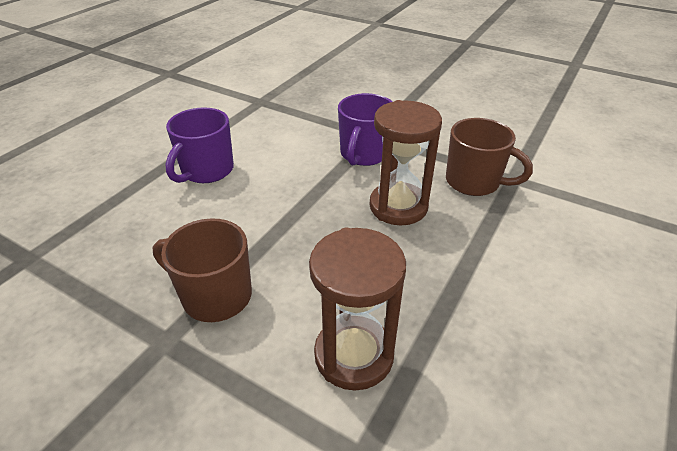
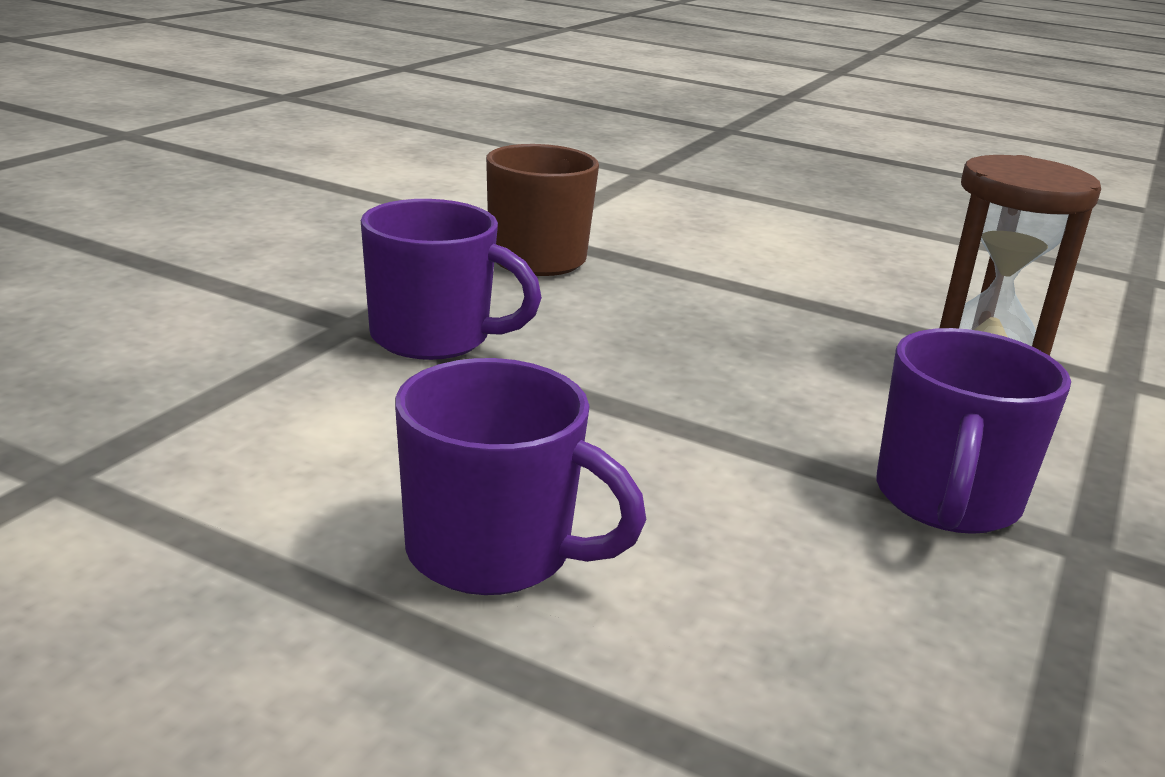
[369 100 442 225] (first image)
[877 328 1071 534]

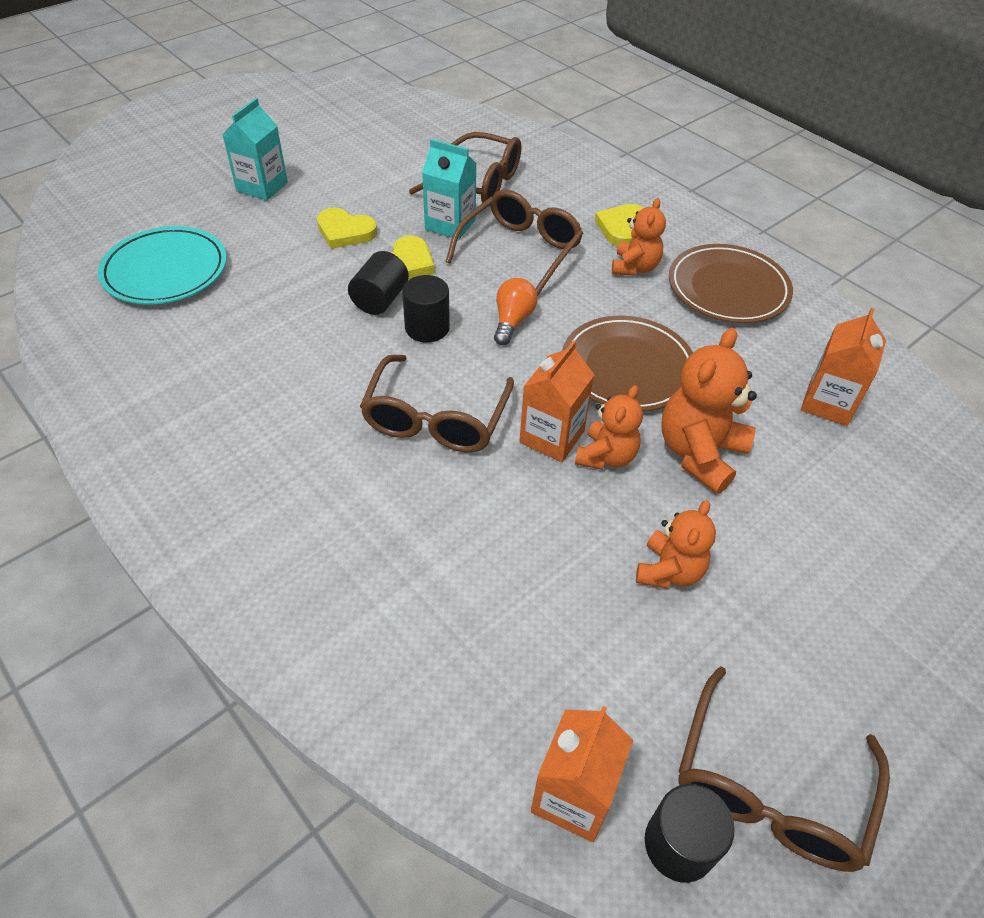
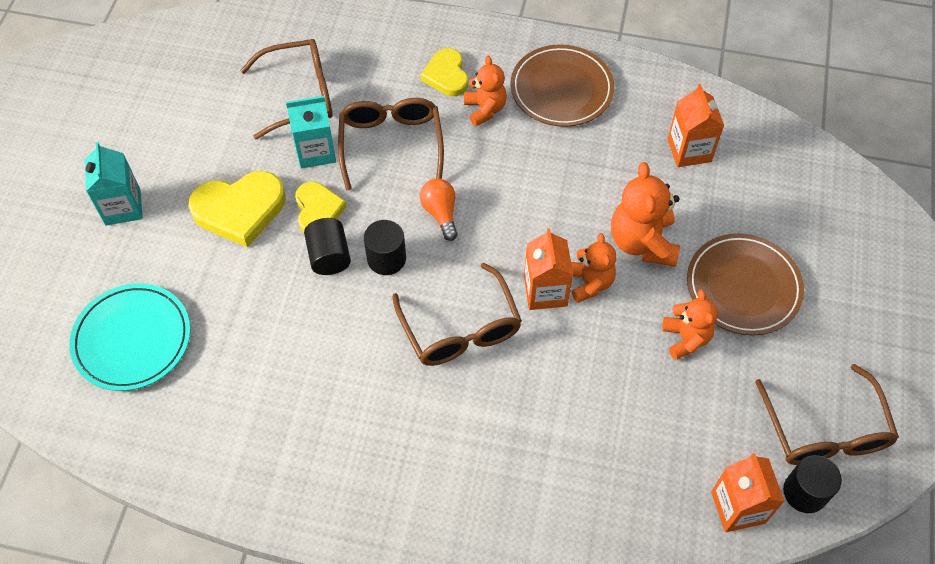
[189 171 286 248]
[687 233 804 336]

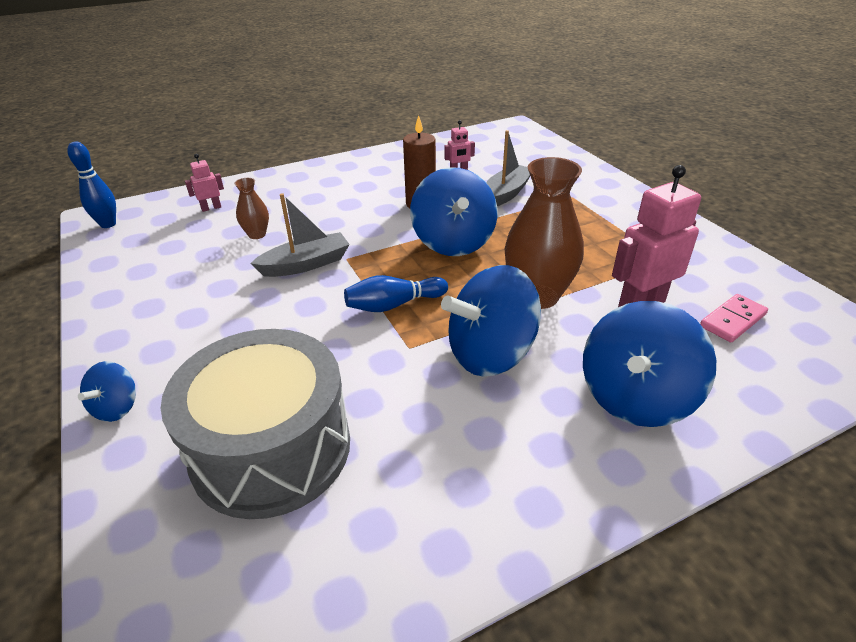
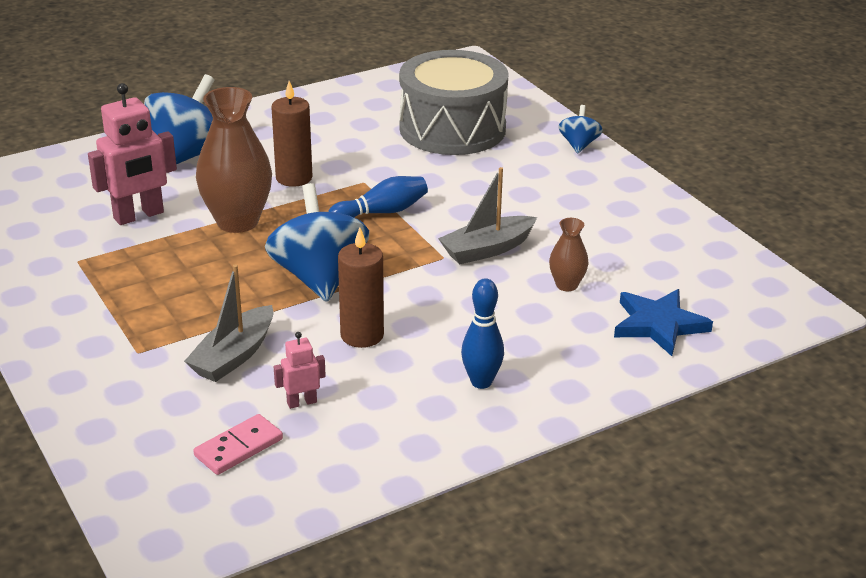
[461 278 504 389]
[614 289 713 356]
[271 81 312 187]
[193 414 283 475]

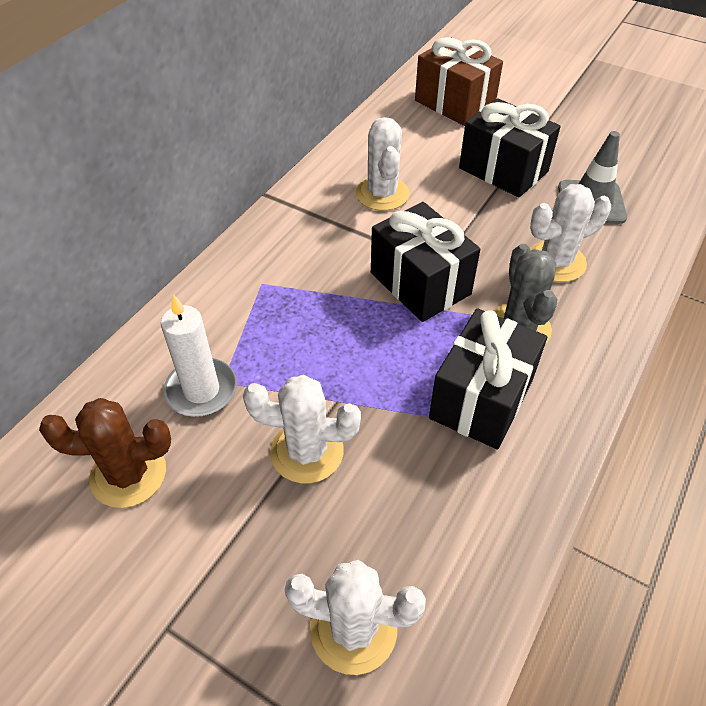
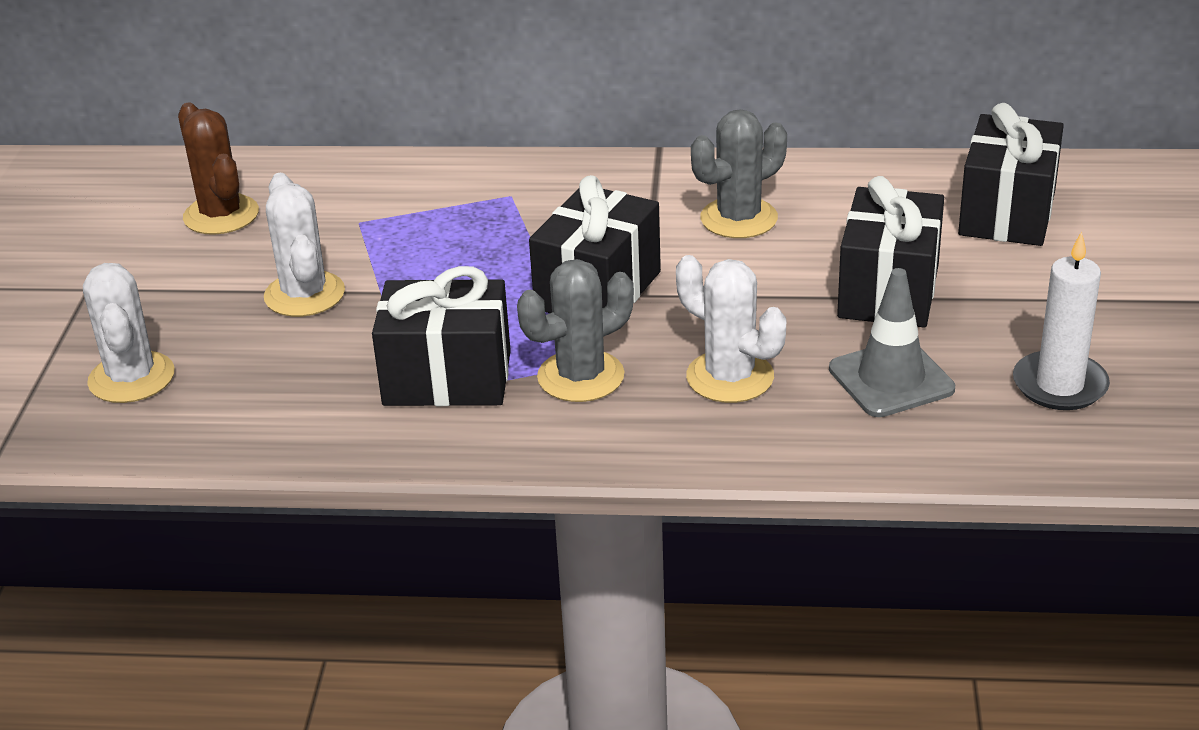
[958 103 1064 246]
[691 109 787 238]
[1013 231 1110 410]

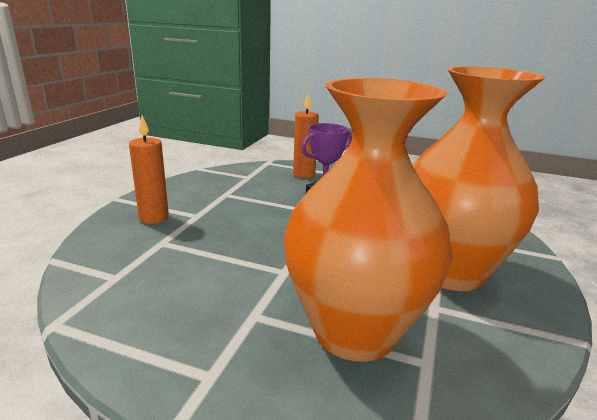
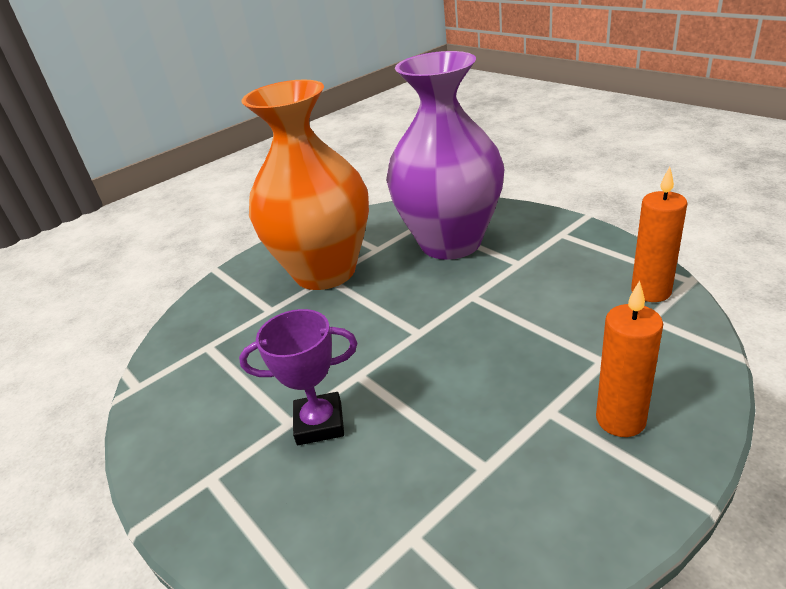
[386 51 504 260]
[631 167 688 302]

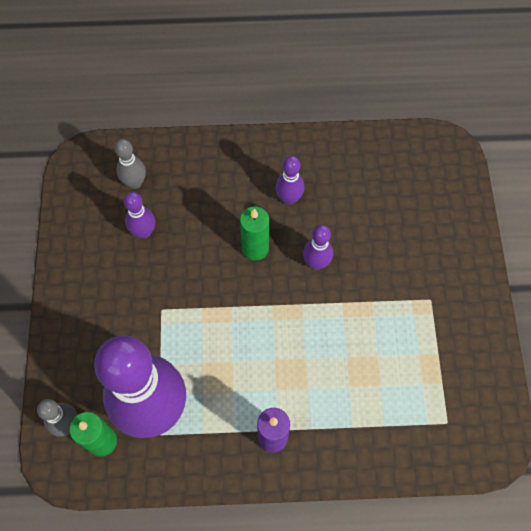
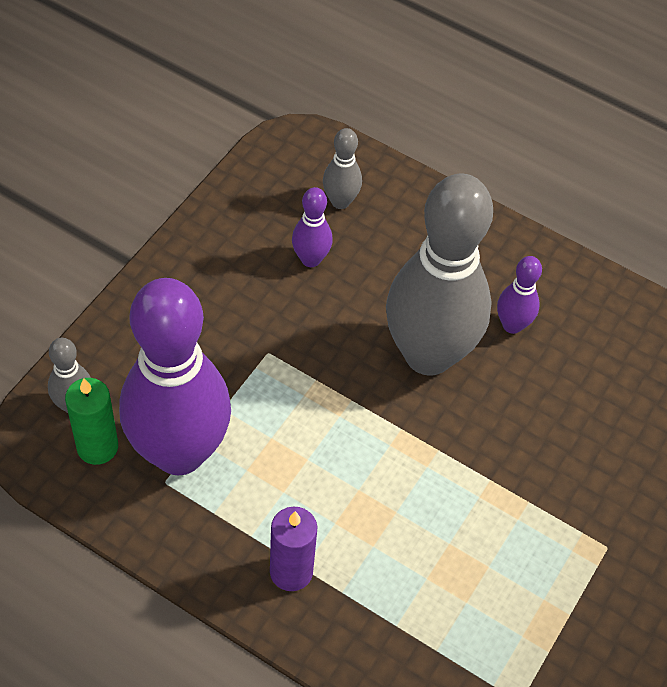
[386 174 493 376]
[303 225 333 270] (first image)

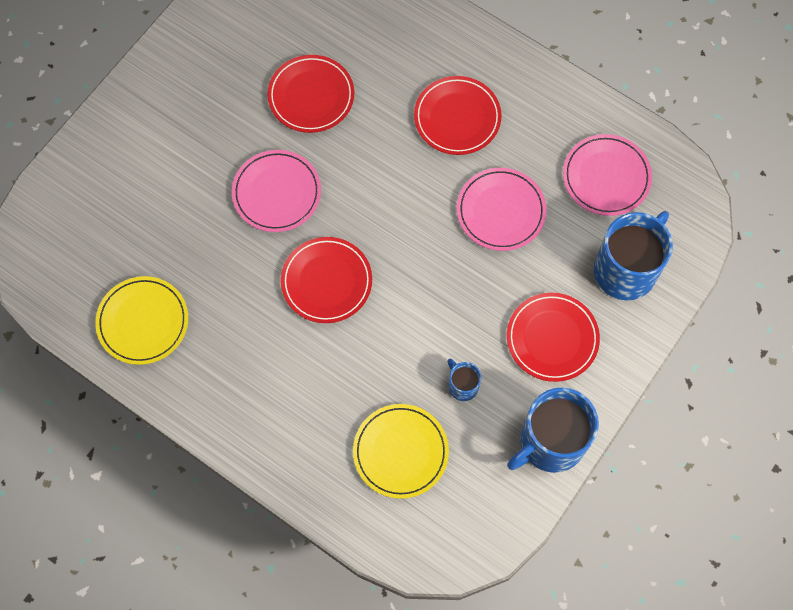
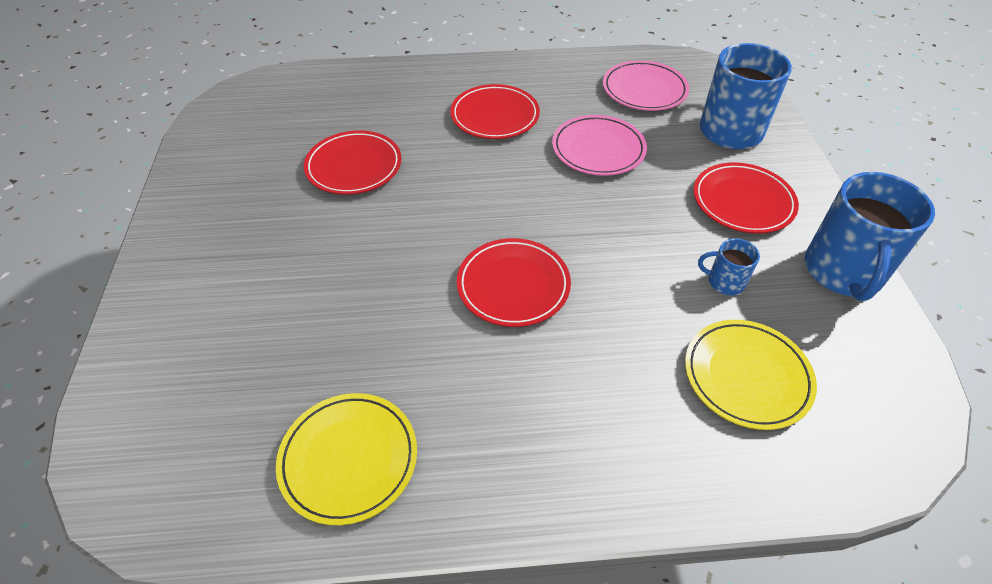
[232 150 321 232] (first image)

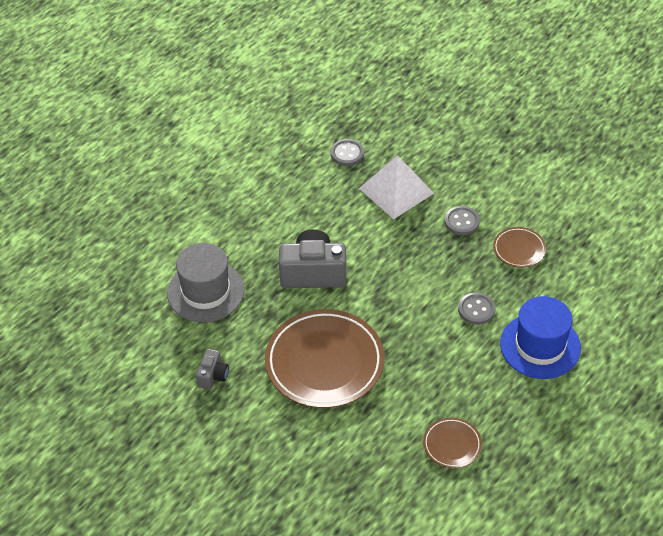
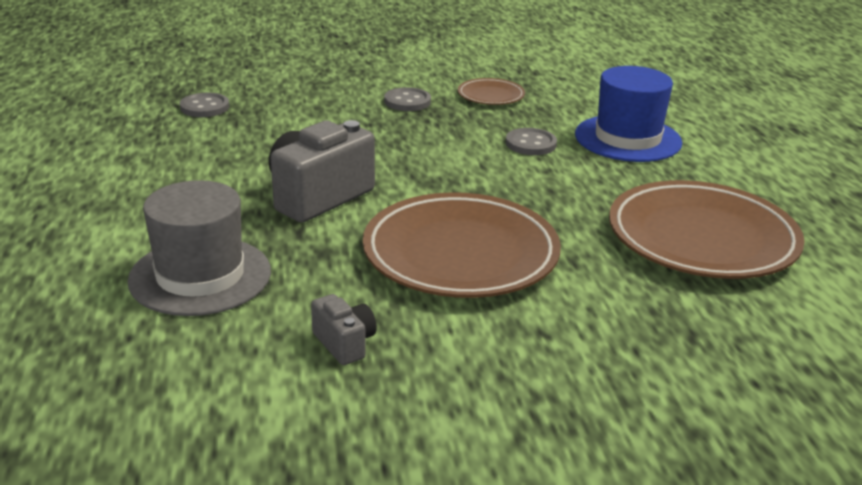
[359 155 434 219] (first image)
[609 180 804 279]

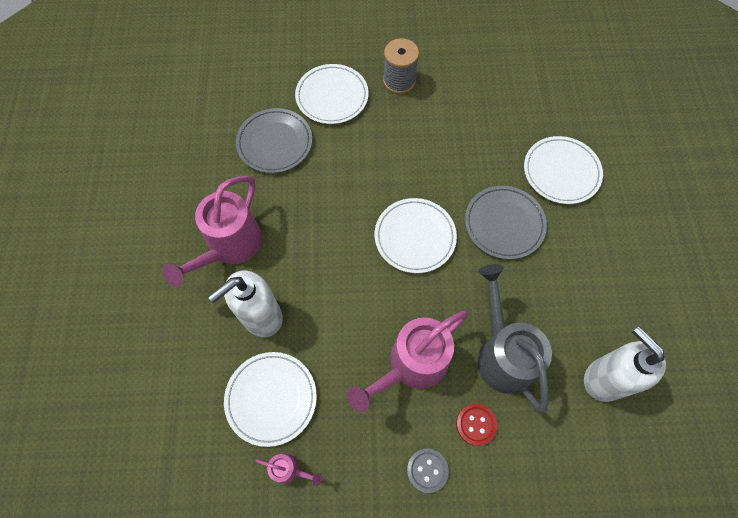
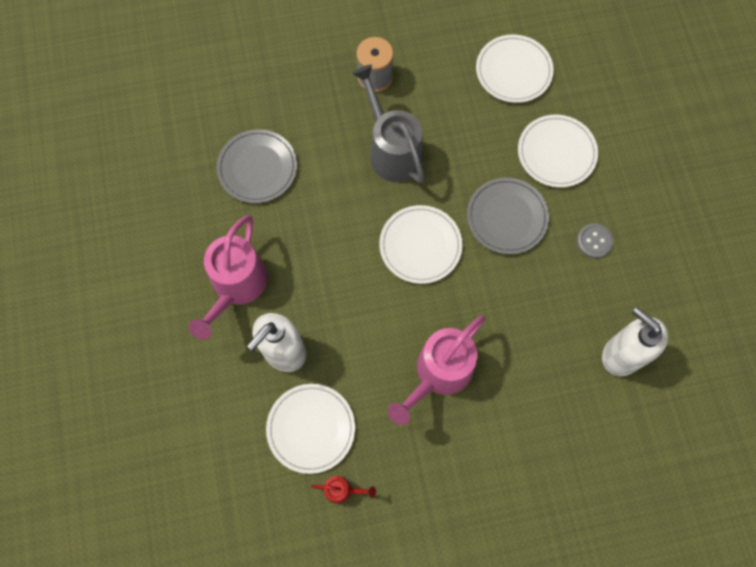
[476 35 554 103]
[352 64 425 183]
[456 404 497 446] (first image)
[577 224 613 258]
[311 476 376 504]

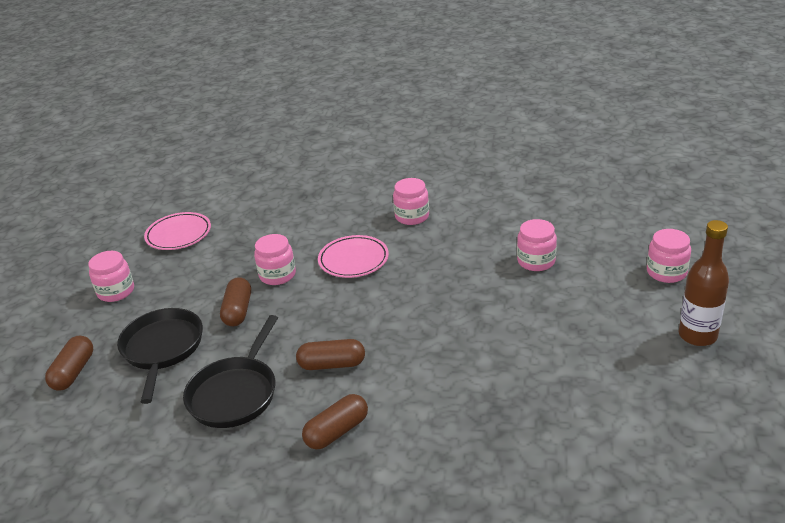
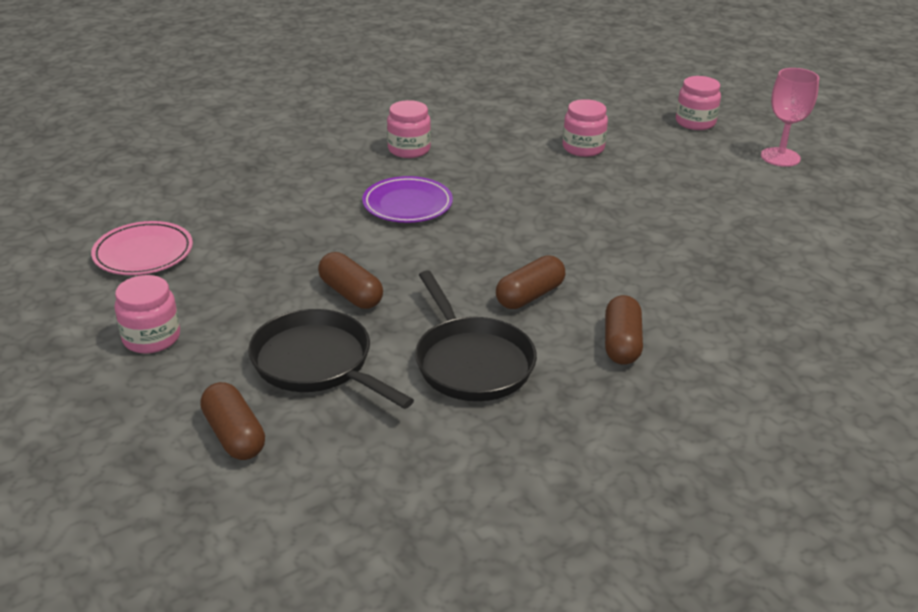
[761 68 819 167]
[254 234 296 285] (first image)
[362 176 453 223]

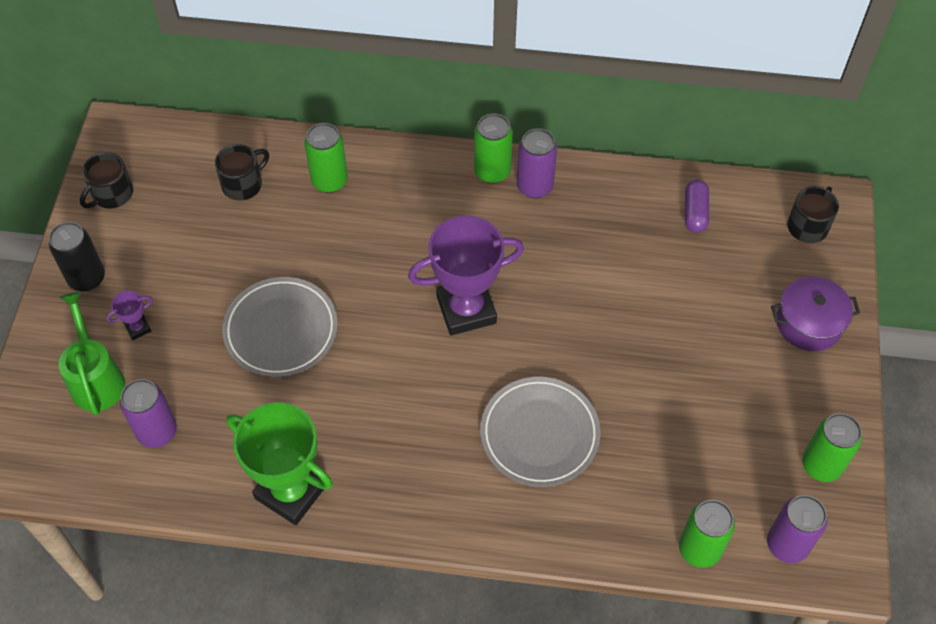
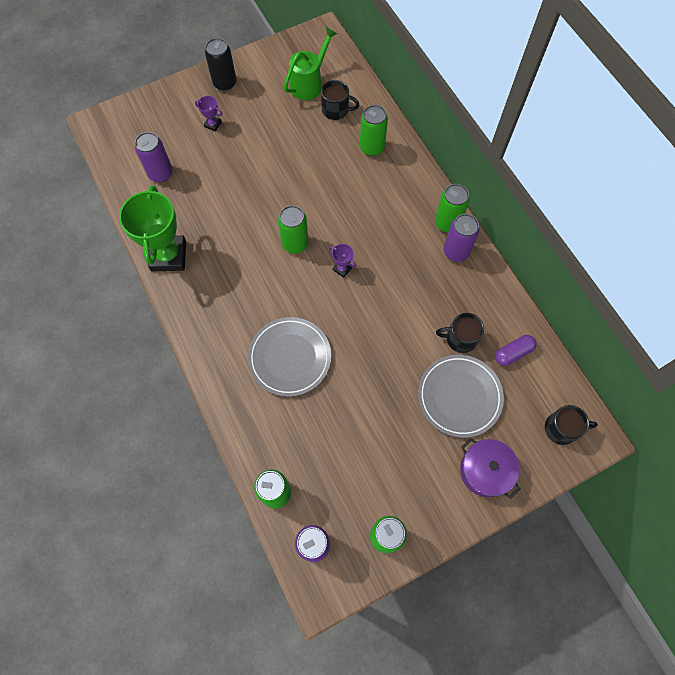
[436 313 484 353]
[329 244 356 278]
[418 355 504 438]
[284 27 337 100]
[278 205 309 254]

